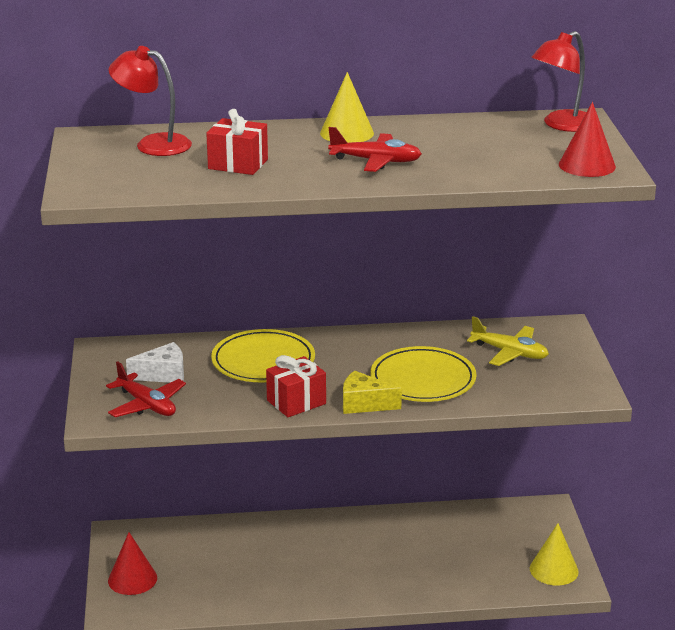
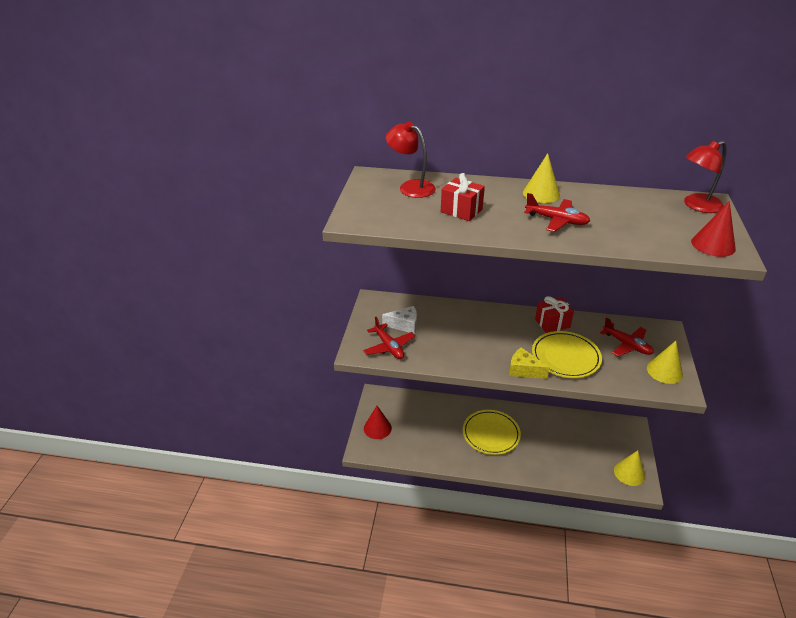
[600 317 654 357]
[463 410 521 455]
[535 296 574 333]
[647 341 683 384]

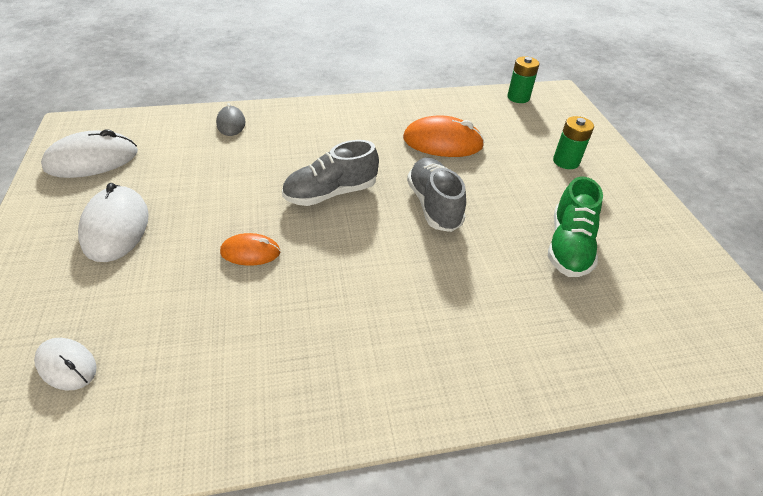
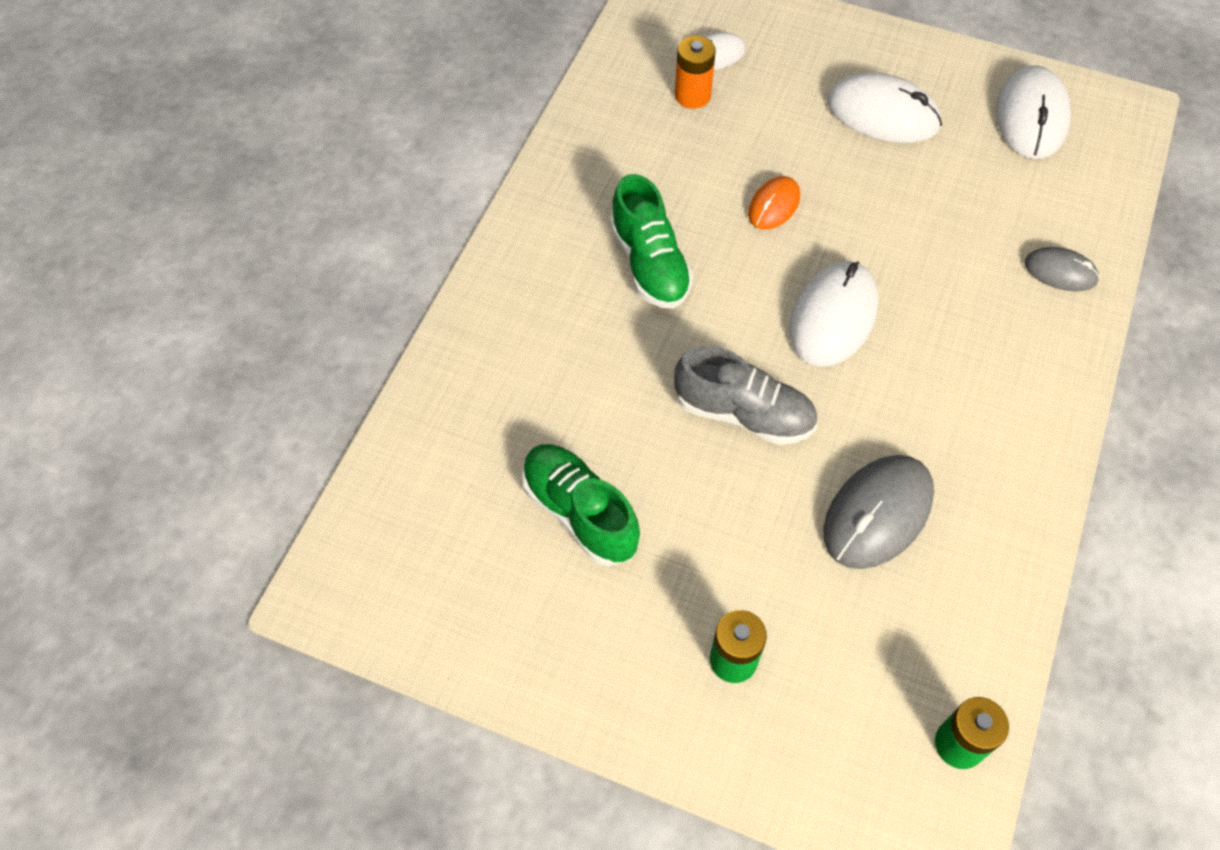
[823 455 934 569]
[789 261 879 367]
[675 36 716 109]
[610 174 693 309]

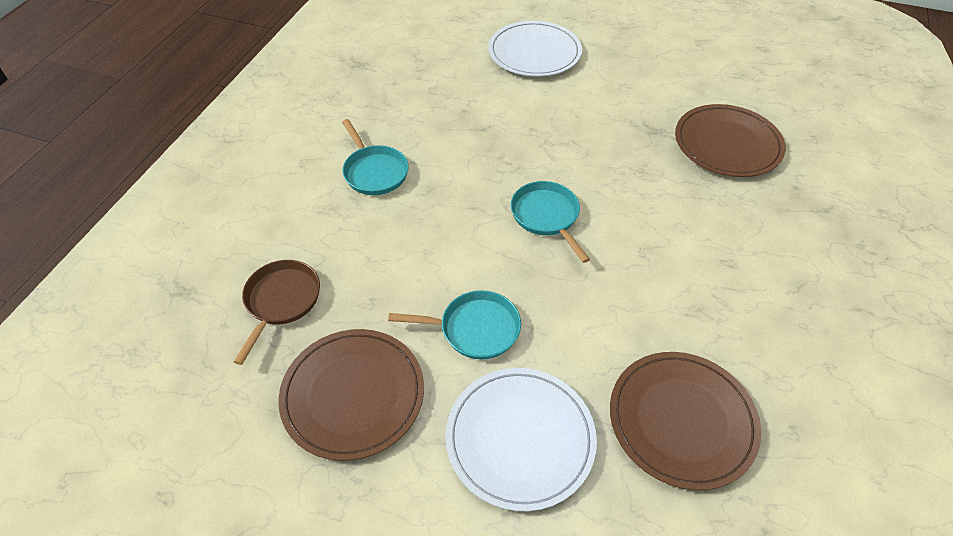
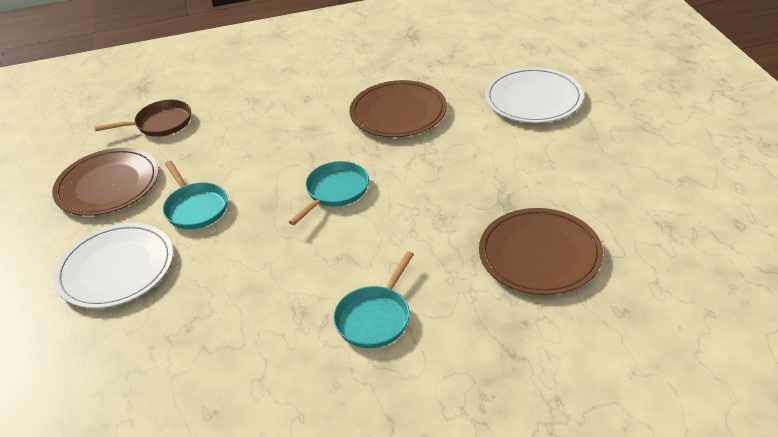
[333 251 414 348]
[349 80 447 137]

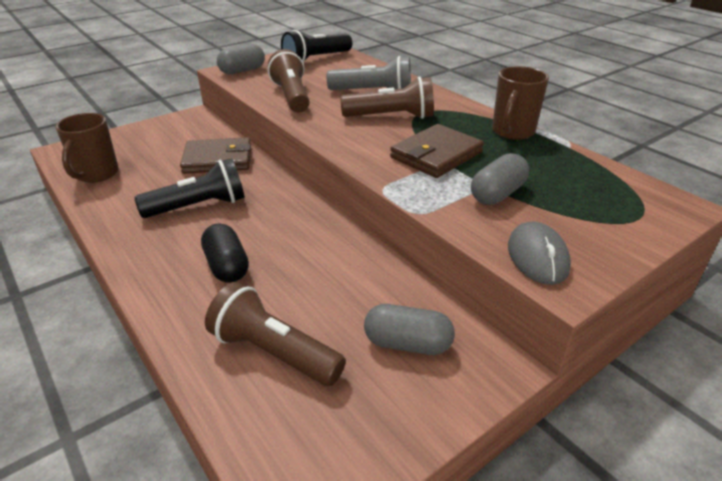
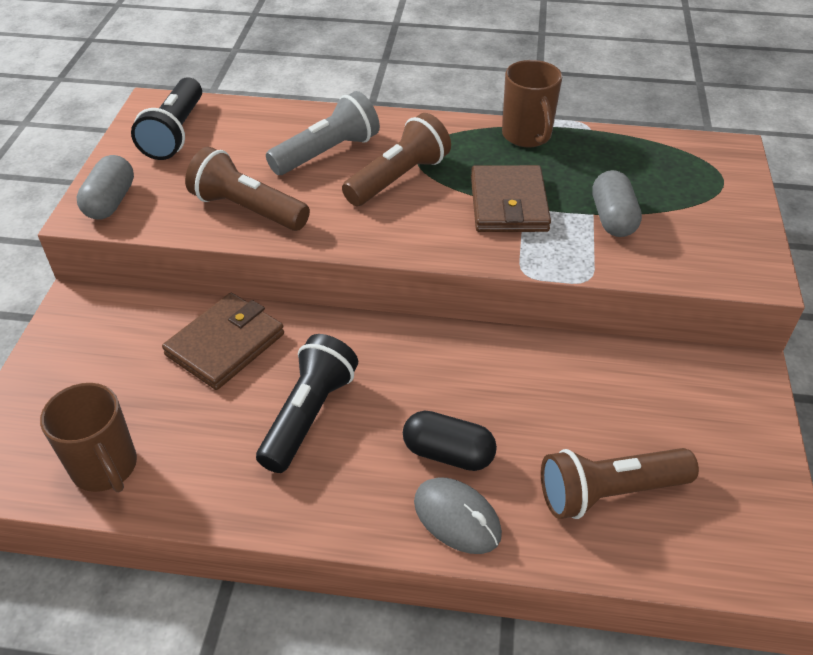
[414 477 502 554]
[364 304 455 355] (first image)

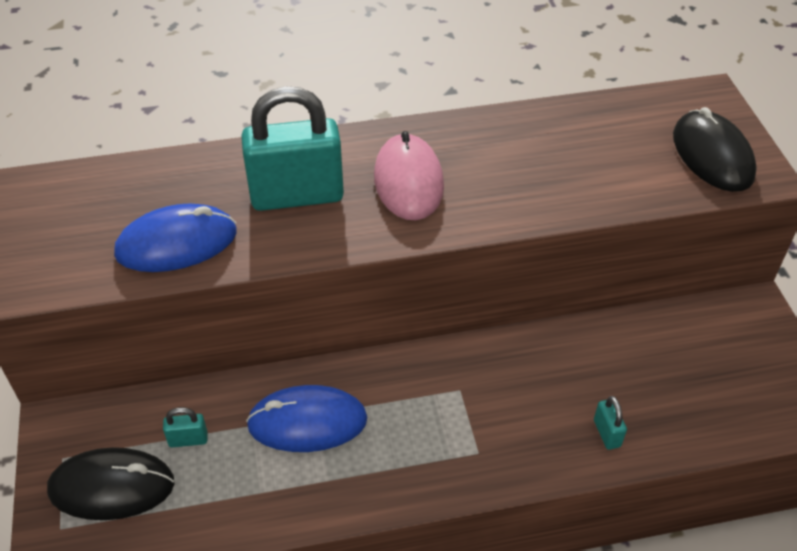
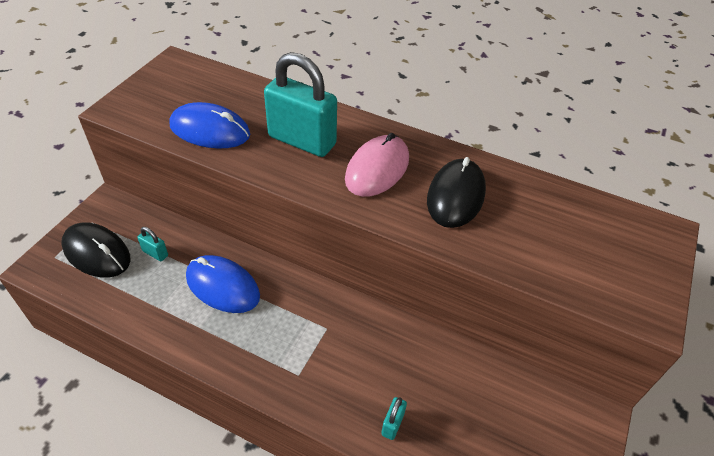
[427 157 486 228]

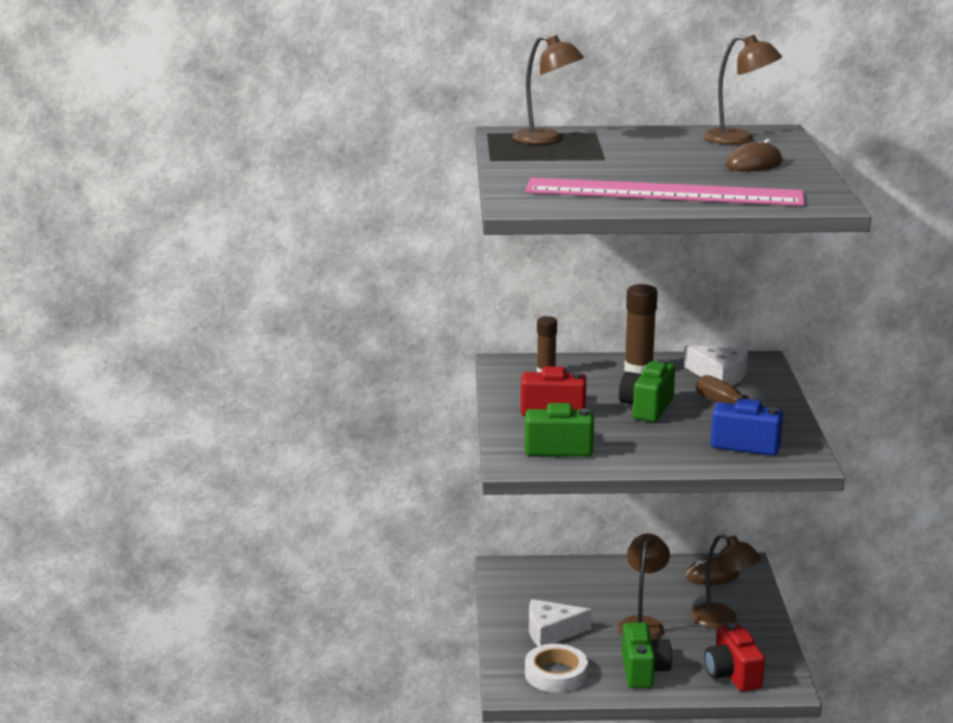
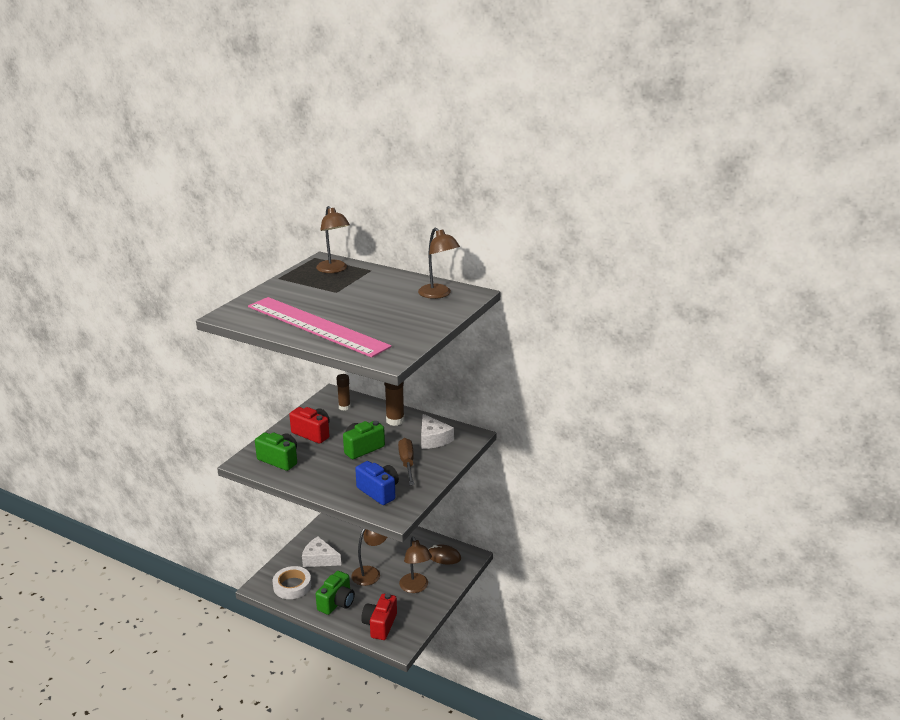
[725 139 782 172] (first image)

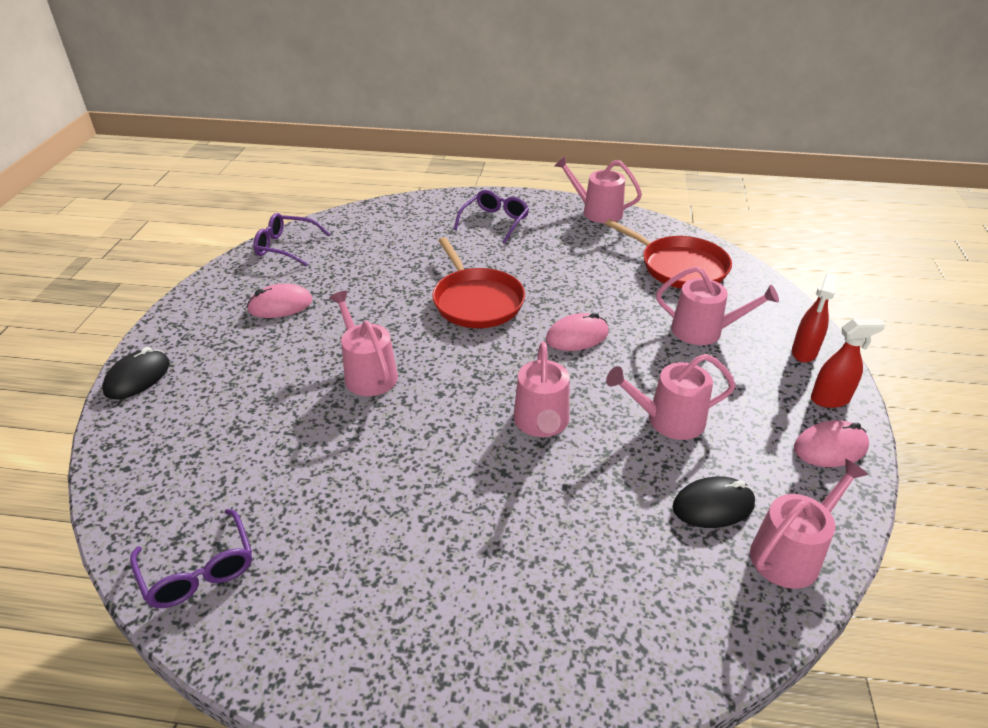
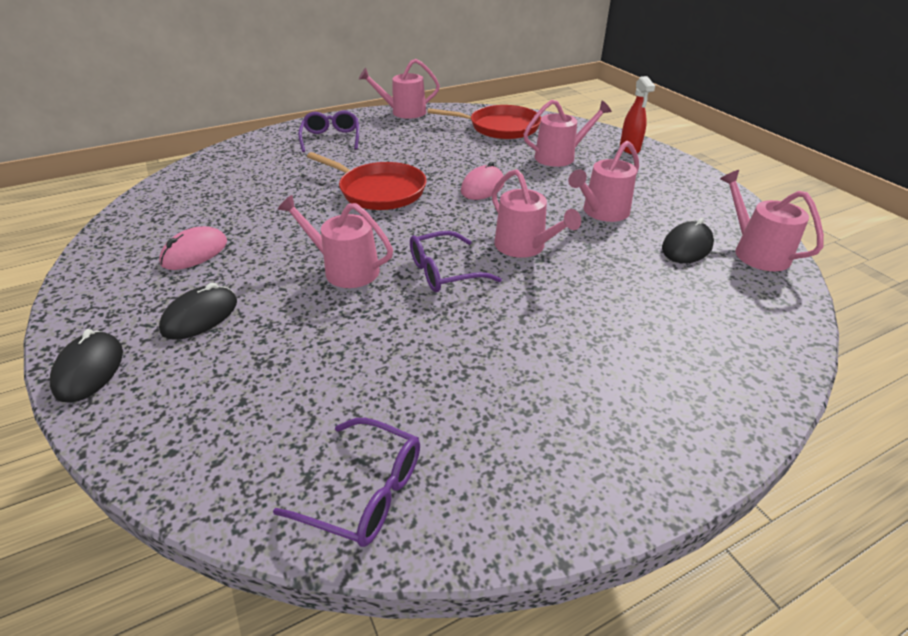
[410 231 502 292]
[811 319 885 408] (first image)
[794 420 869 467] (first image)
[720 170 824 271]
[159 282 237 340]

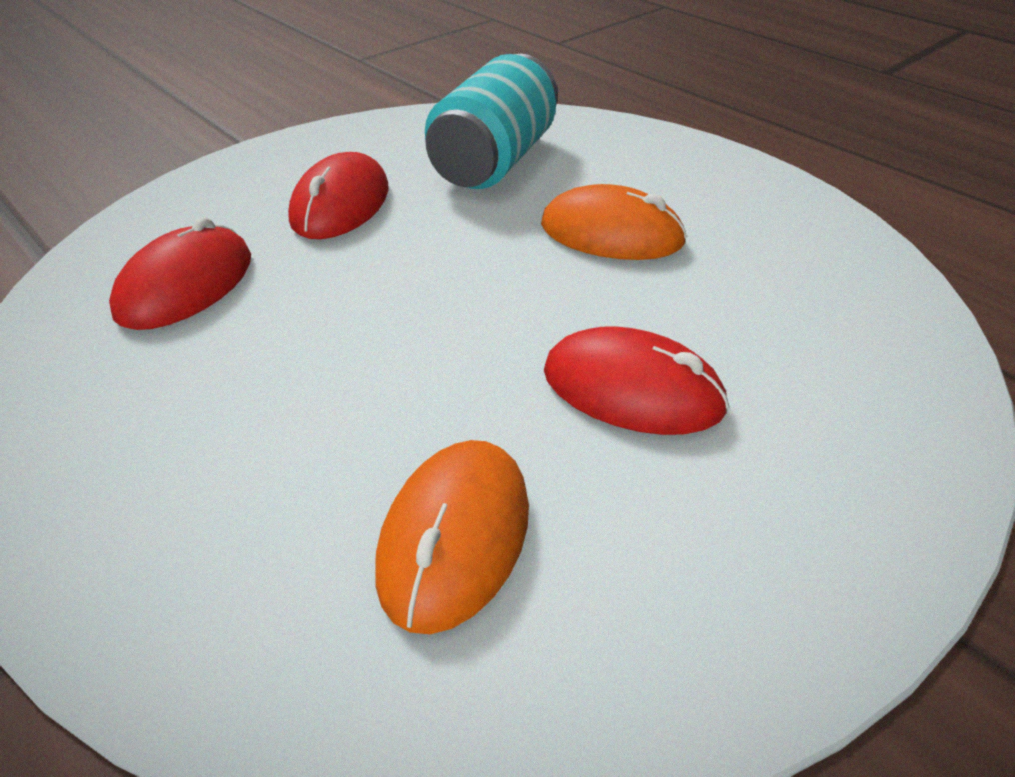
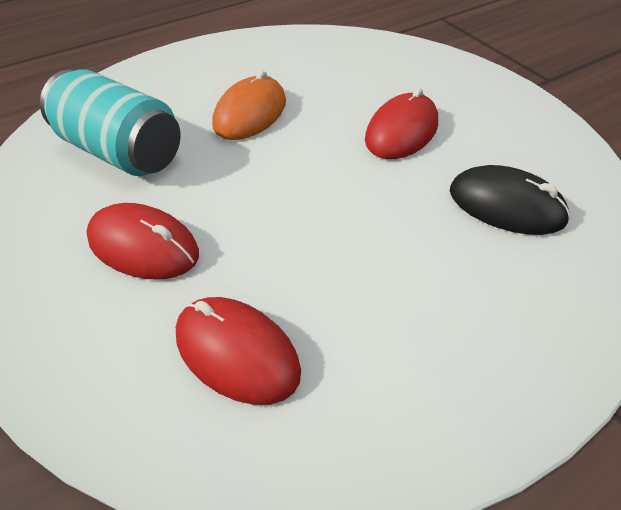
[450 165 571 235]

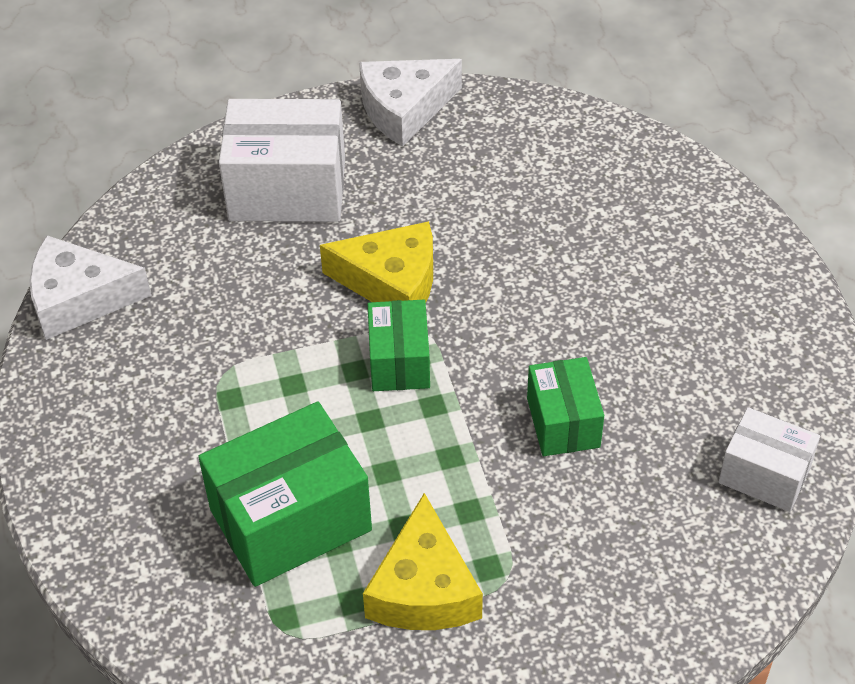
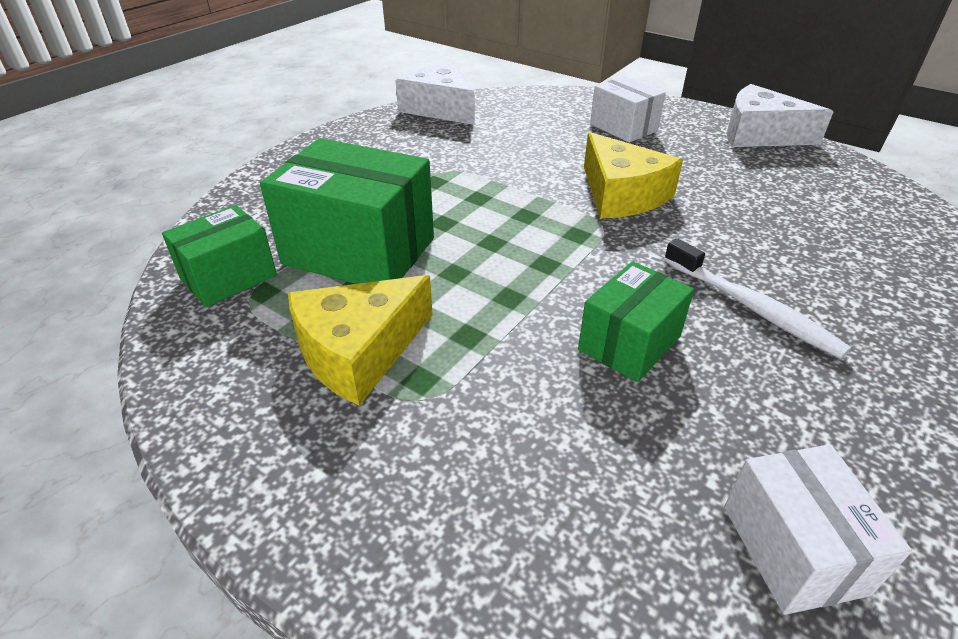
[590 76 666 143]
[162 205 277 307]
[664 238 851 359]

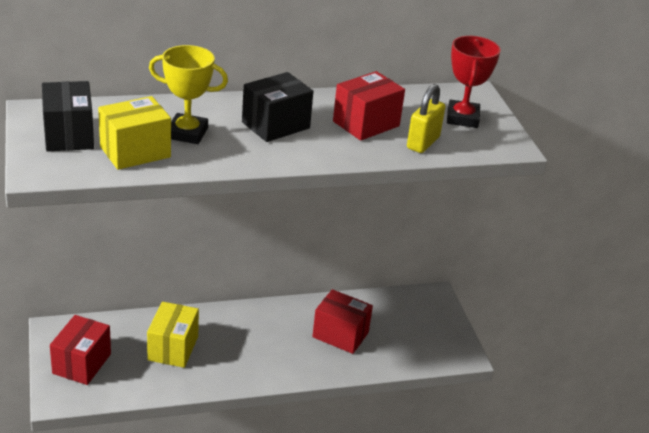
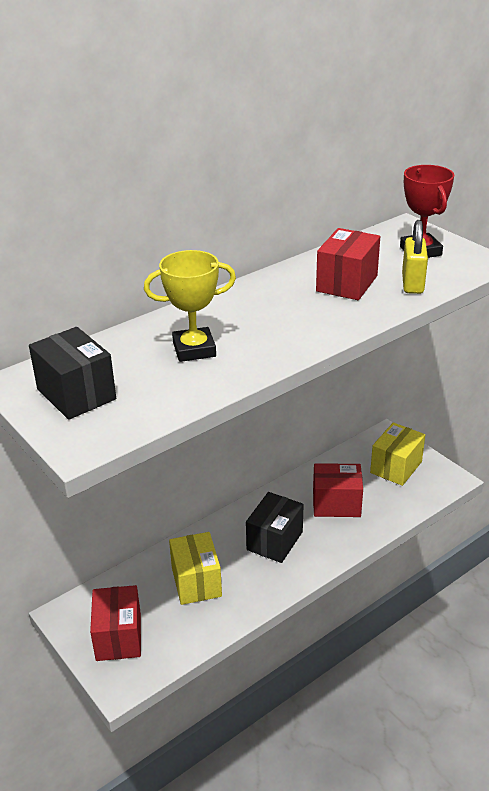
[246 492 304 563]
[370 422 425 486]

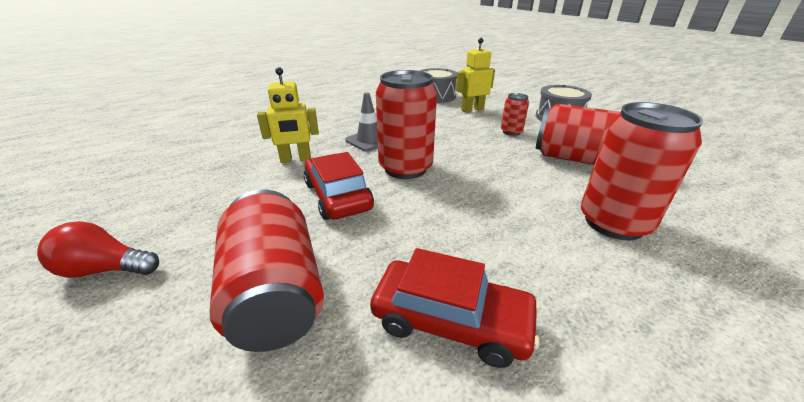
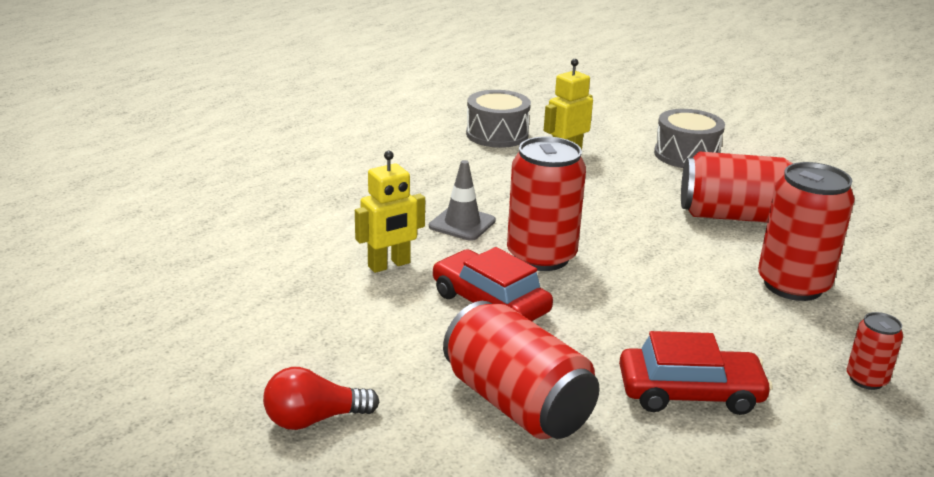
[847 312 903 390]

